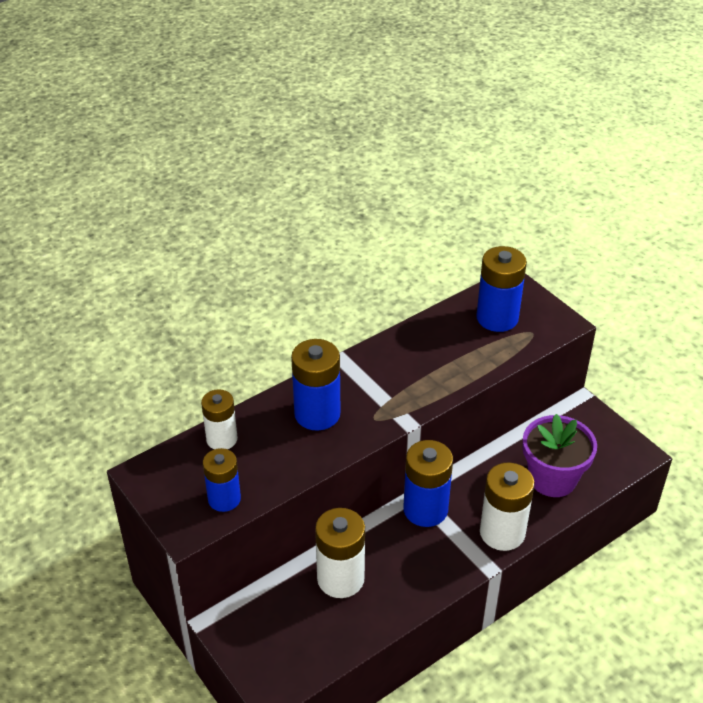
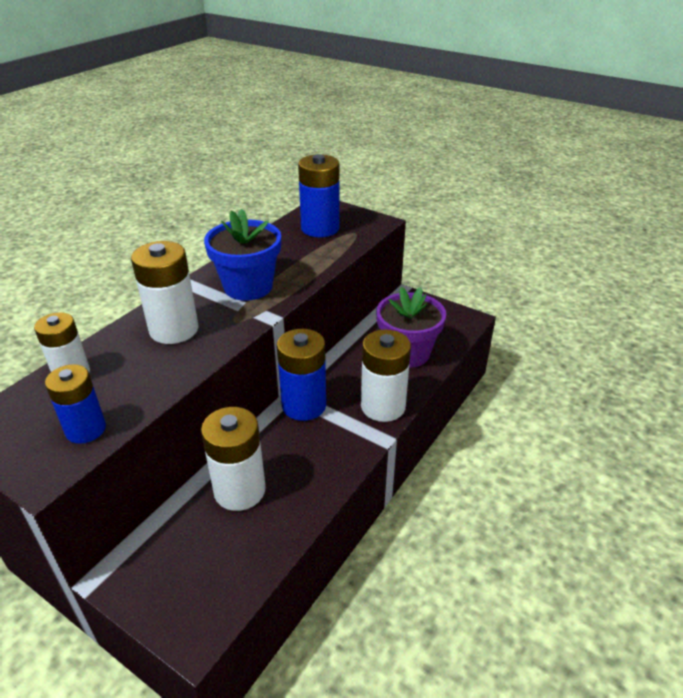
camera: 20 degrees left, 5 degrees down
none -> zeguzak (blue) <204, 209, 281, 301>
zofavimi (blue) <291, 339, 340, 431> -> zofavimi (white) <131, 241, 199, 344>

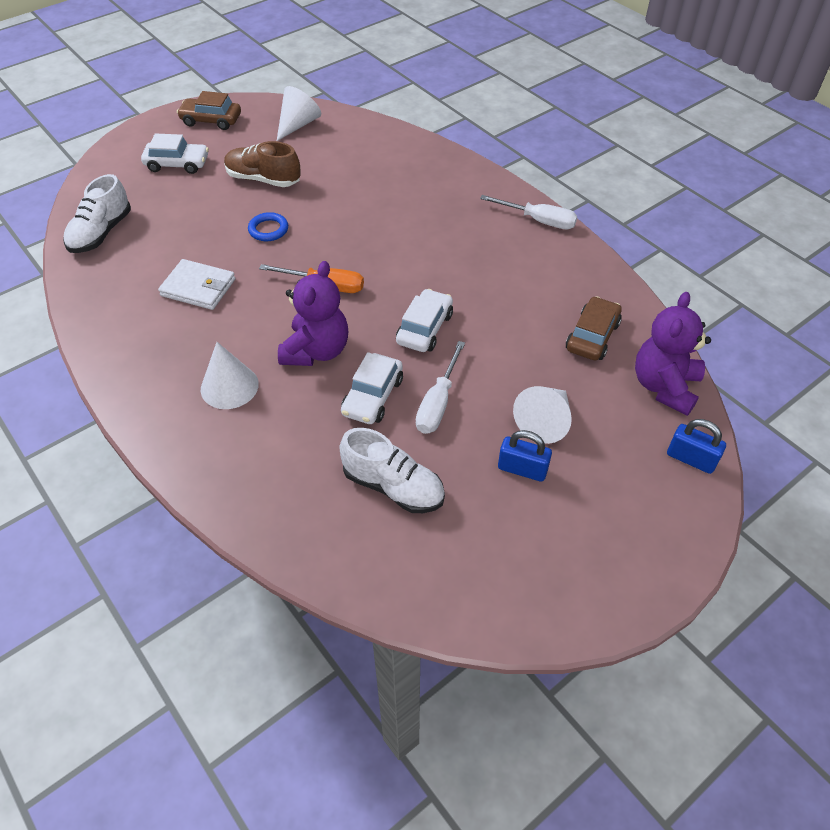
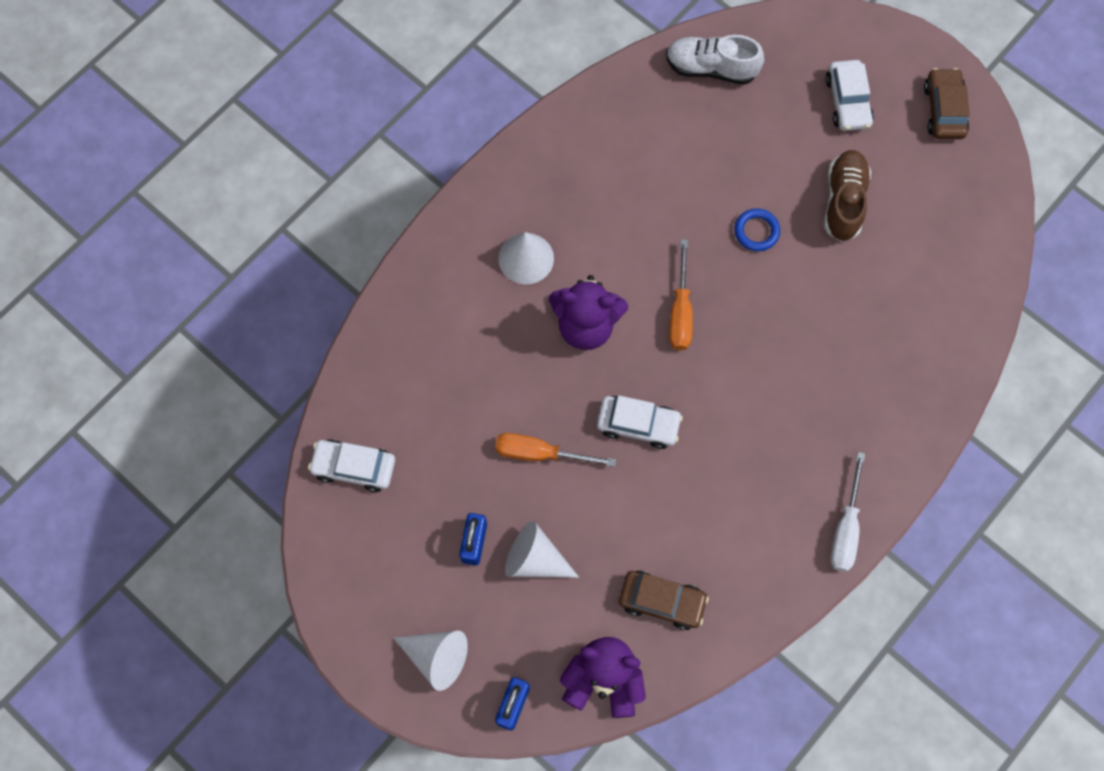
camera: 80 degrees right, 20 degrees up
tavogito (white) <158, 259, 235, 310> -> none
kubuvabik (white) <339, 428, 445, 513> -> none
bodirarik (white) <277, 86, 321, 141> -> bodirarik (white) <394, 631, 468, 691>, moved
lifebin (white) <341, 352, 403, 424> -> lifebin (white) <308, 439, 395, 492>, moved
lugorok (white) <416, 341, 465, 434> -> lugorok (orange) <495, 433, 616, 467>

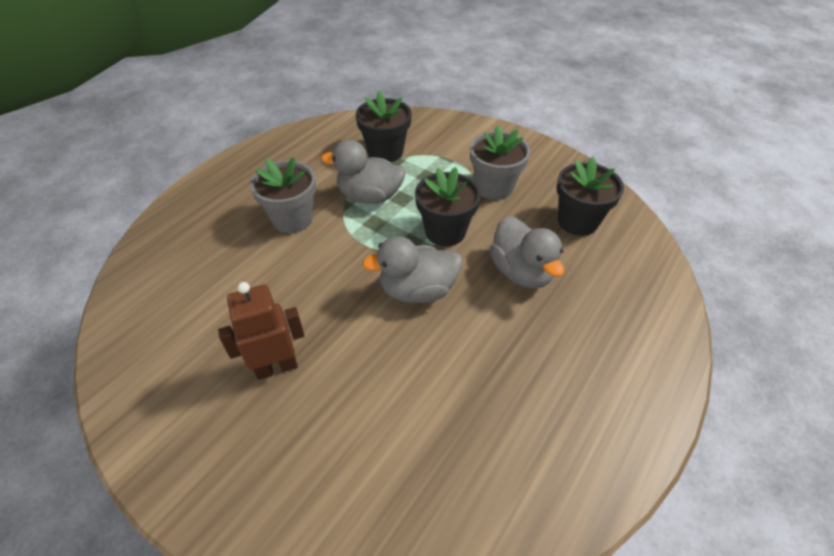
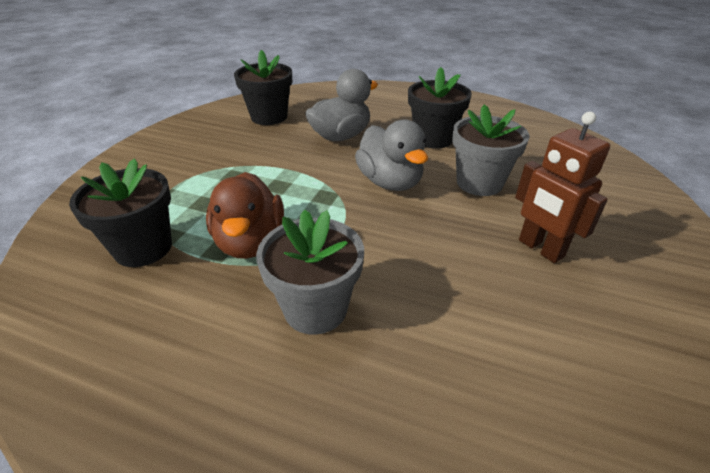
camera: 105 degrees left, 10 degrees down
zeguzak (black) <415, 167, 481, 246> -> zeguzak (black) <408, 67, 472, 149>, moved
zeguzak (grey) <470, 125, 531, 200> -> zeguzak (grey) <452, 104, 530, 196>, moved
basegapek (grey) <321, 140, 406, 204> -> basegapek (brown) <206, 172, 284, 259>

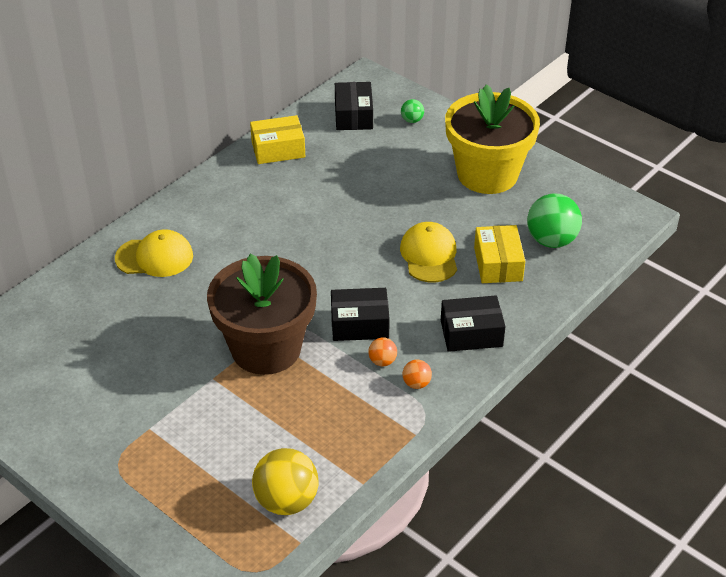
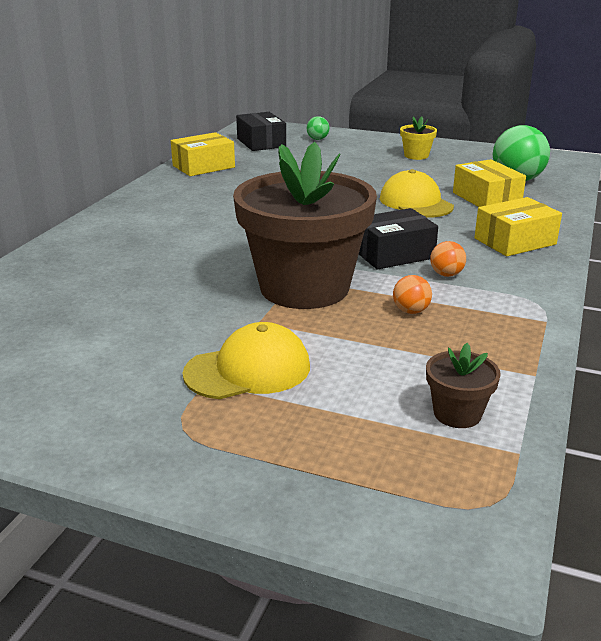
camera: 20 degrees left, 15 degrees down
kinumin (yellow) <115, 229, 193, 277> -> kinumin (yellow) <183, 322, 310, 399>, moved
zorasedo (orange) <402, 359, 432, 389> -> zorasedo (orange) <393, 275, 432, 314>, moved
zorasedo (yellow) <252, 448, 319, 515> -> zeguzak (brown) <426, 343, 501, 428>
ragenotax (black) <441, 295, 506, 352> -> ragenotax (yellow) <474, 197, 562, 256>
zeguzak (yellow) <445, 84, 540, 194> -> zeguzak (yellow) <400, 117, 437, 160>, x0.40

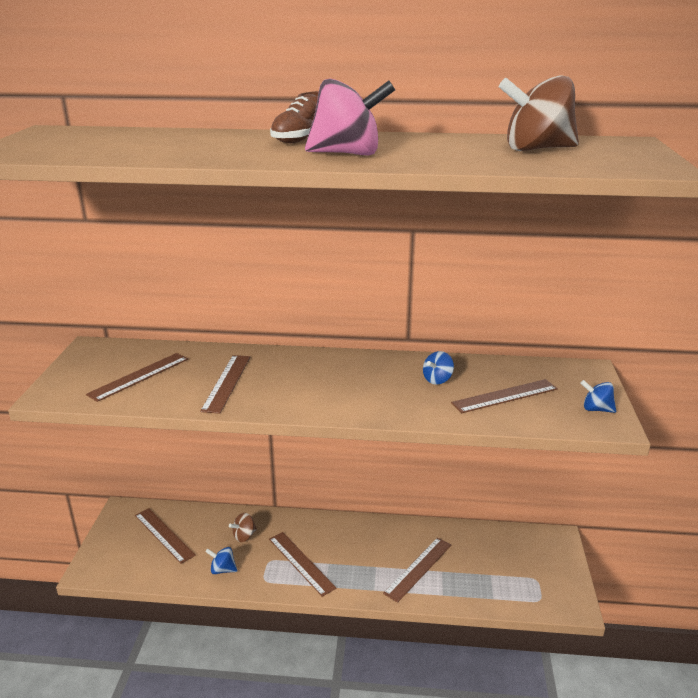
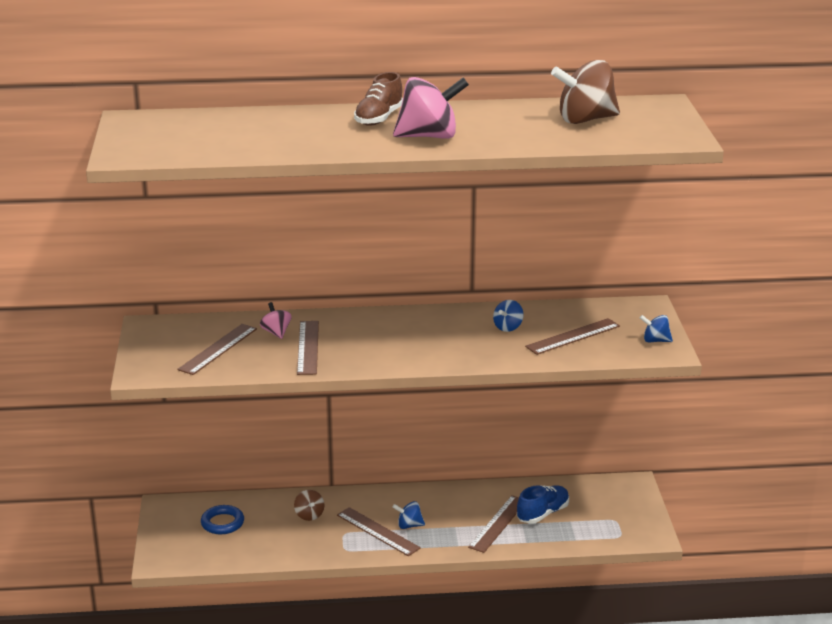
camera: 10 degrees left, 0 degrees up
none -> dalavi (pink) <260, 302, 292, 339>
none -> kubuvabik (blue) <517, 485, 569, 524>
dalavi (blue) <205, 547, 237, 574> -> dalavi (blue) <393, 501, 425, 529>, moved
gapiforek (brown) <135, 508, 196, 564> -> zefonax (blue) <201, 505, 244, 534>
dalavi (brown) <229, 513, 257, 542> -> dalavi (brown) <294, 490, 324, 521>, 60 degrees counterclockwise

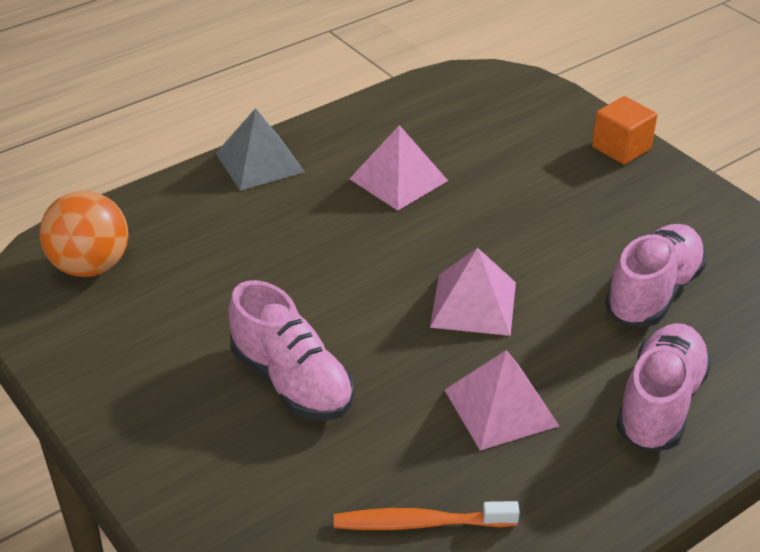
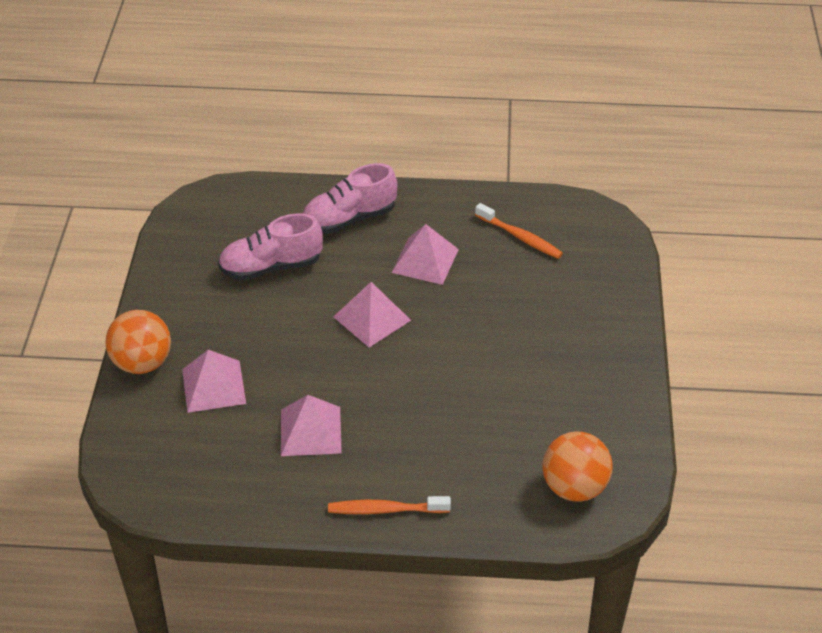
camera: 140 degrees left, 5 degrees up
kubuvabik (pink) <228, 280, 354, 421> -> none
none -> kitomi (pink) <182, 350, 246, 413>
kitomi (grey) <216, 108, 305, 191> -> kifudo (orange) <328, 496, 451, 514>
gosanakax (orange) <592, 96, 657, 165> -> zorasedo (orange) <105, 310, 171, 374>

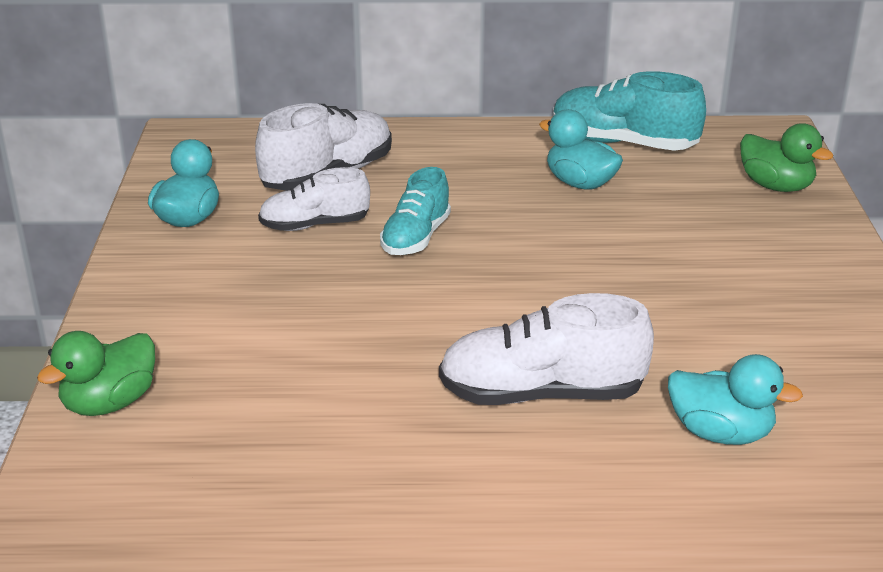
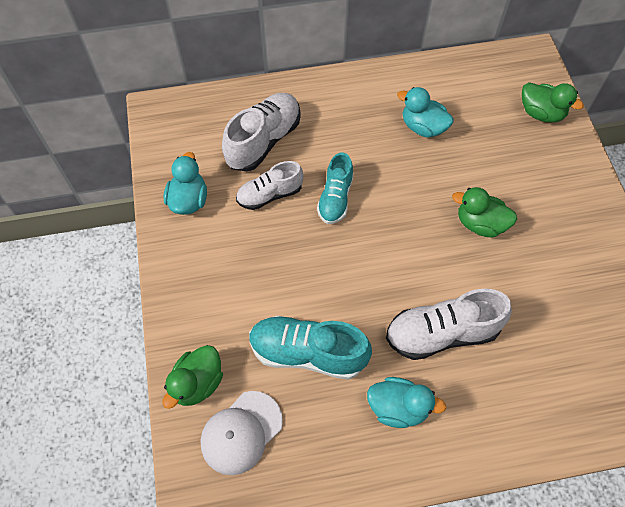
camera: 10 degrees left, 30 degrees up
none -> kinumin (white) <200, 391, 283, 475>
none -> basegapek (green) <452, 187, 517, 238>
kubuvabik (turquoise) <553, 71, 706, 151> -> kubuvabik (turquoise) <249, 316, 372, 380>, moved
basegapek (turquoise) <668, 354, 803, 445> -> basegapek (turquoise) <367, 377, 446, 428>, moved

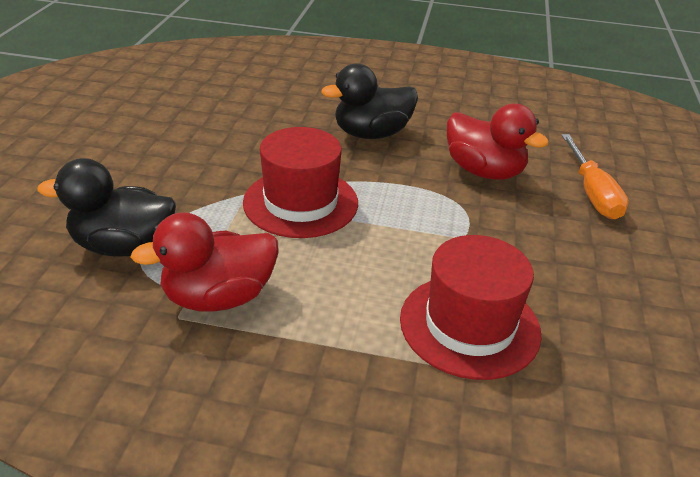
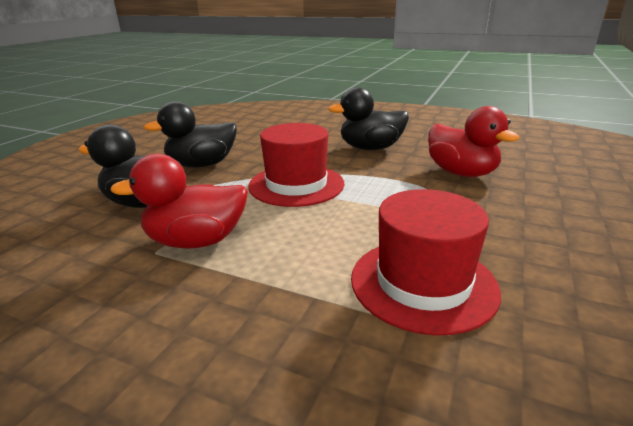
camera: 15 degrees right, 10 degrees down
lugorok (orange) <561, 134, 629, 219> -> none
none -> basegapek (black) <143, 101, 237, 168>

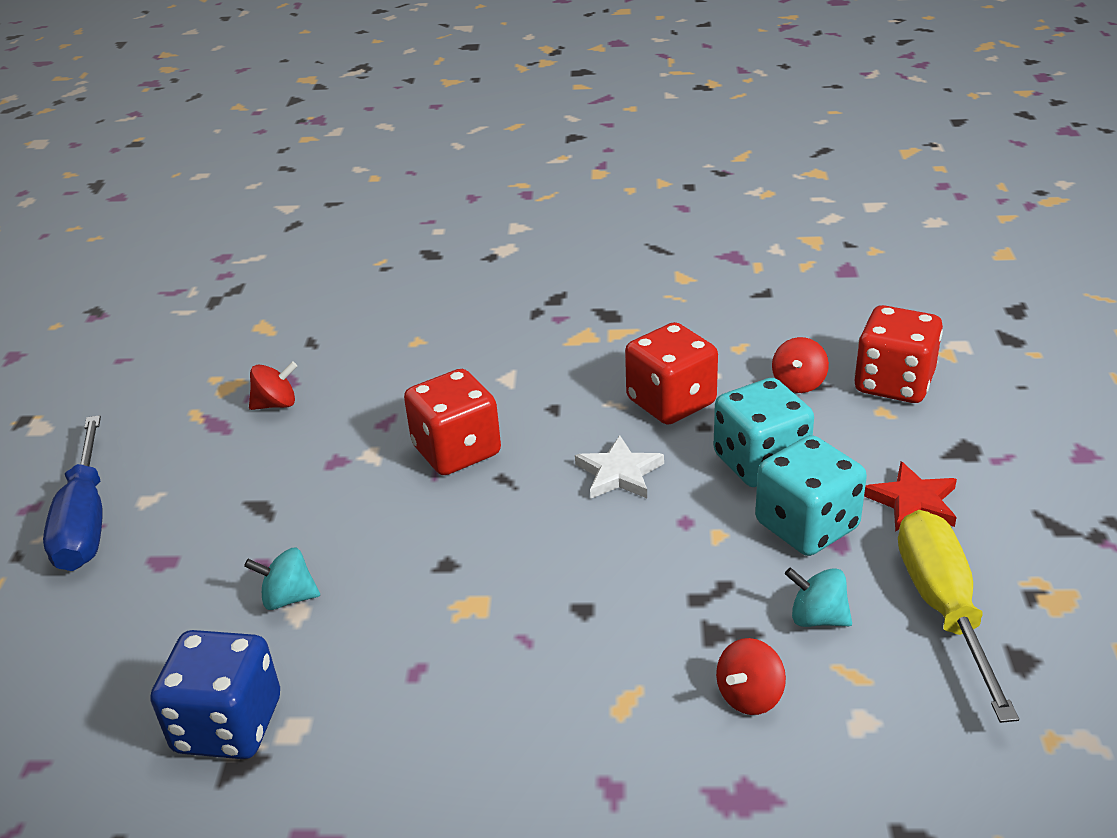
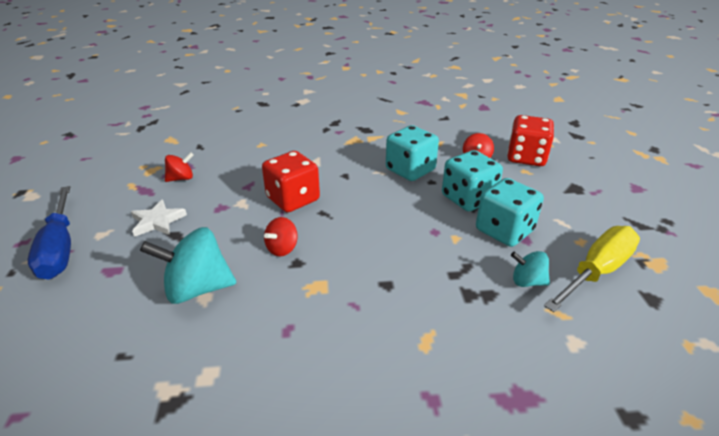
camera: 10 degrees left, 0 degrees up
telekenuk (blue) <151, 630, 280, 759> -> none
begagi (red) <864, 461, 957, 532> -> none
begagi (white) <575, 435, 664, 499> -> begagi (white) <131, 199, 187, 237>, moved
dalavi (red) <716, 638, 786, 715> -> dalavi (red) <264, 217, 298, 256>, moved
telekenuk (red) <625, 322, 718, 425> -> telekenuk (turquoise) <386, 125, 439, 181>
lugorok (yellow) <898, 510, 1019, 723> -> lugorok (yellow) <544, 226, 640, 312>, 60 degrees clockwise
dalavi (turquoise) <244, 548, 320, 610> -> dalavi (turquoise) <140, 227, 236, 304>, x1.85

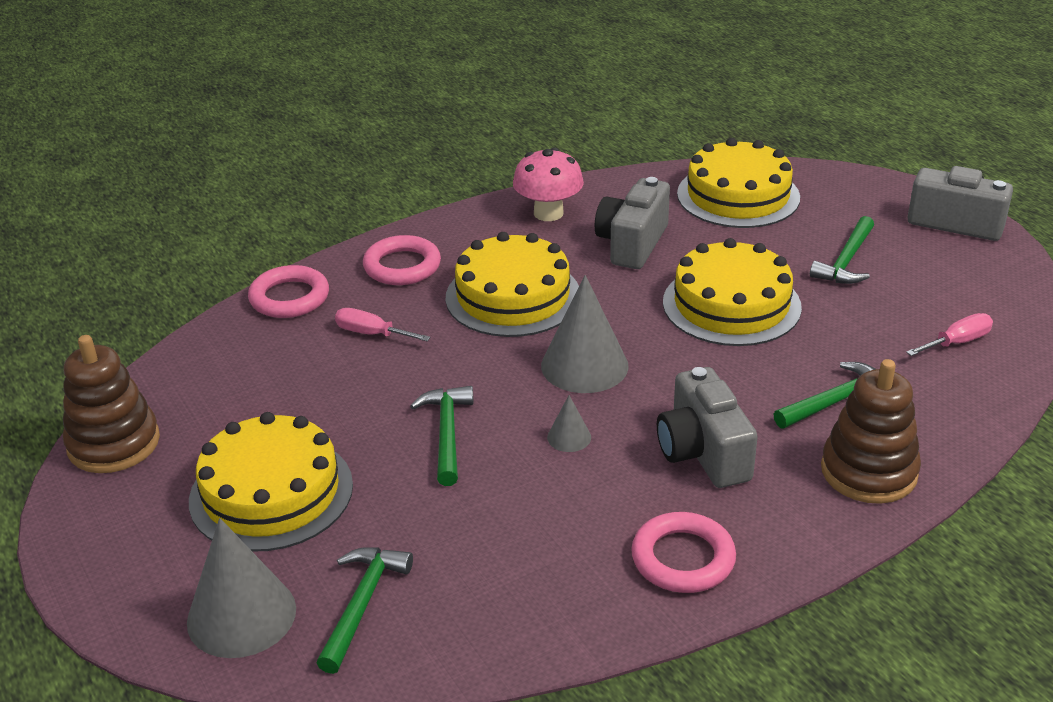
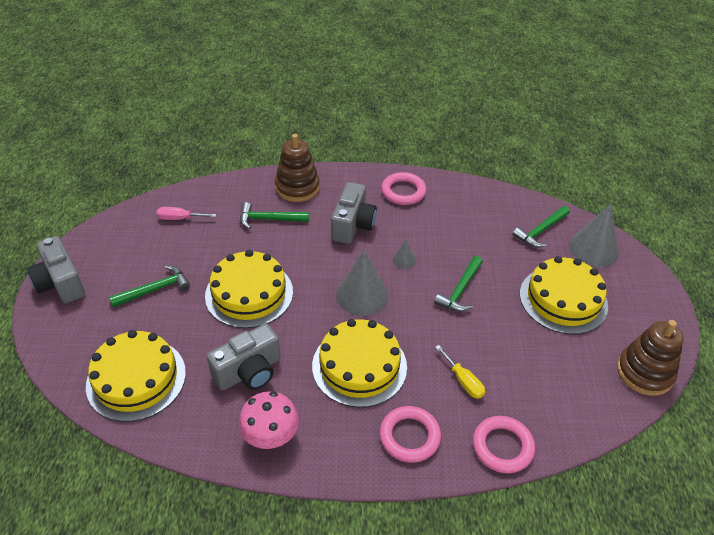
camera: 150 degrees left, 10 degrees up
lugorok (pink) <335, 308, 431, 341> -> lugorok (yellow) <435, 345, 485, 399>

